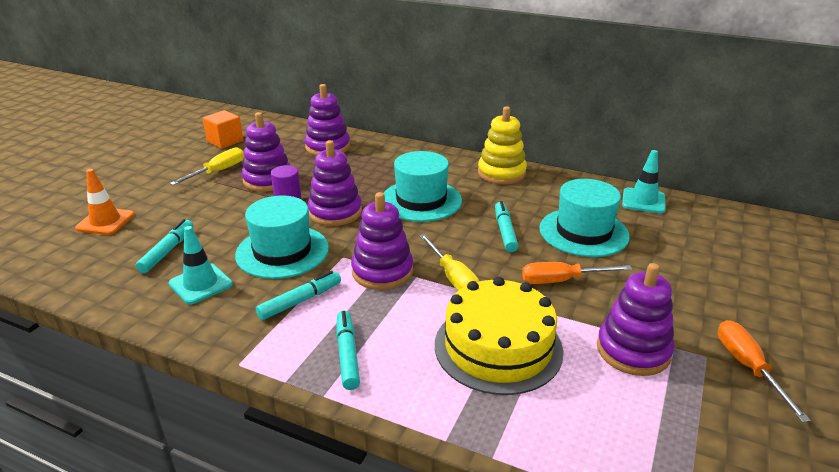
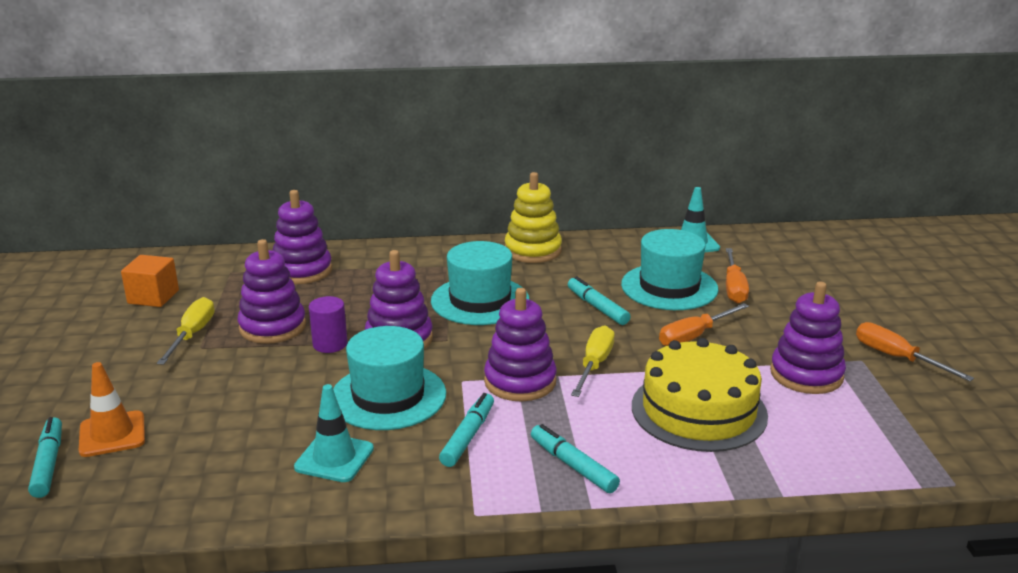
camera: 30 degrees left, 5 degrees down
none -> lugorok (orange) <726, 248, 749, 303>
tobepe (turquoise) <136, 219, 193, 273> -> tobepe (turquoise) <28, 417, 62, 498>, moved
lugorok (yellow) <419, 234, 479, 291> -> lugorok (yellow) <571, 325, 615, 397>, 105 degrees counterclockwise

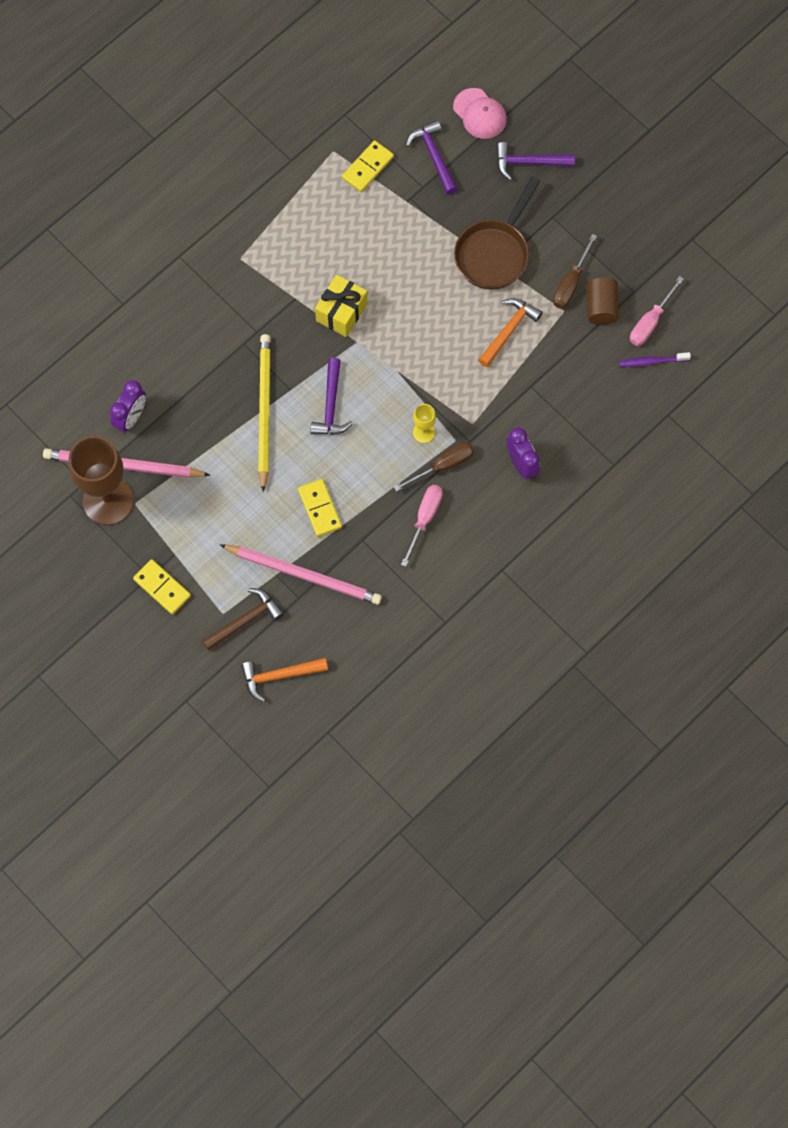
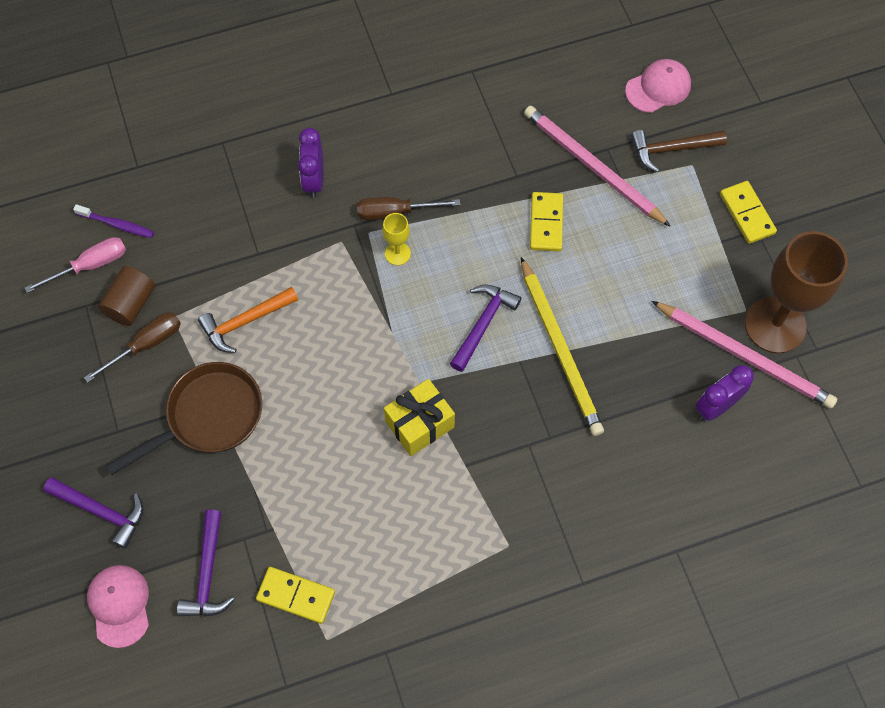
camera: 155 degrees left, 5 degrees down
lugorok (pink) <401, 485, 443, 567> -> none
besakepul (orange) <241, 658, 328, 702> -> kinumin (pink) <625, 59, 691, 113>
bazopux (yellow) <258, 334, 271, 492> -> bazopux (yellow) <521, 257, 604, 436>, 45 degrees counterclockwise
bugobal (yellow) <342, 140, 394, 192> -> bugobal (yellow) <256, 567, 335, 624>, 45 degrees clockwise

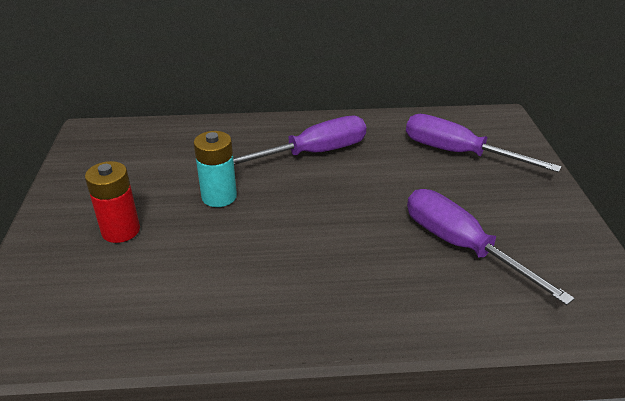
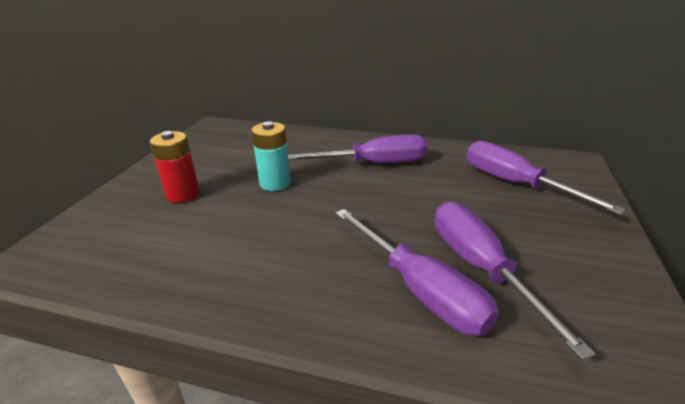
camera: 20 degrees right, 5 degrees down
none -> lugorok (purple) <335, 209, 499, 336>

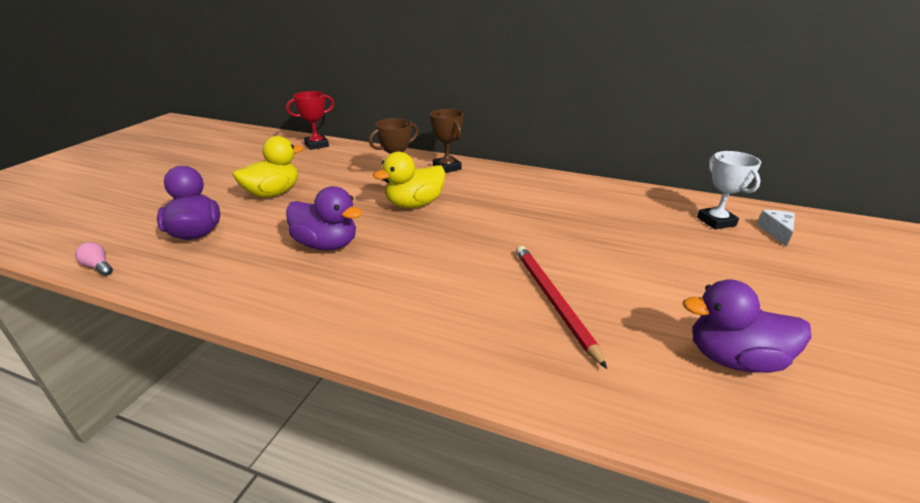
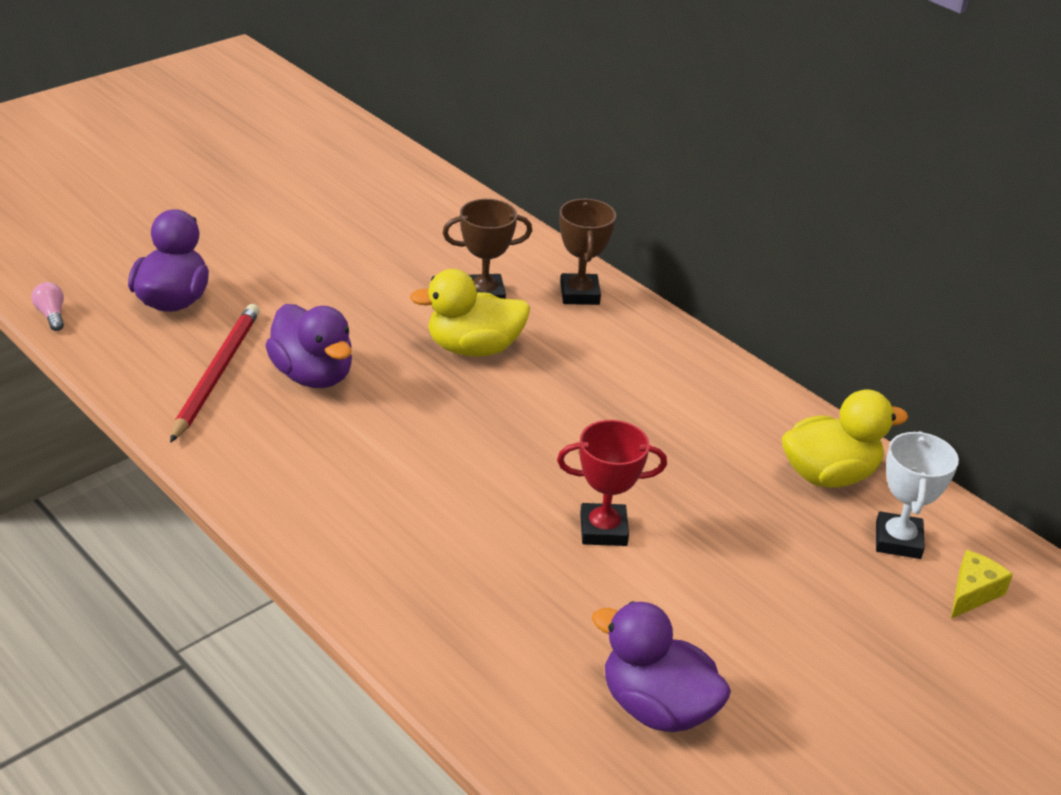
camera: 25 degrees right, 5 degrees up
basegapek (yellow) <232, 136, 304, 198> -> basegapek (yellow) <782, 389, 908, 488>, moved
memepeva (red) <286, 91, 334, 150> -> memepeva (red) <557, 420, 667, 546>, moved
bazopux (red) <516, 246, 607, 369> -> bazopux (red) <170, 304, 260, 443>, moved
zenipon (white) <757, 210, 795, 247> -> zenipon (yellow) <951, 550, 1013, 619>

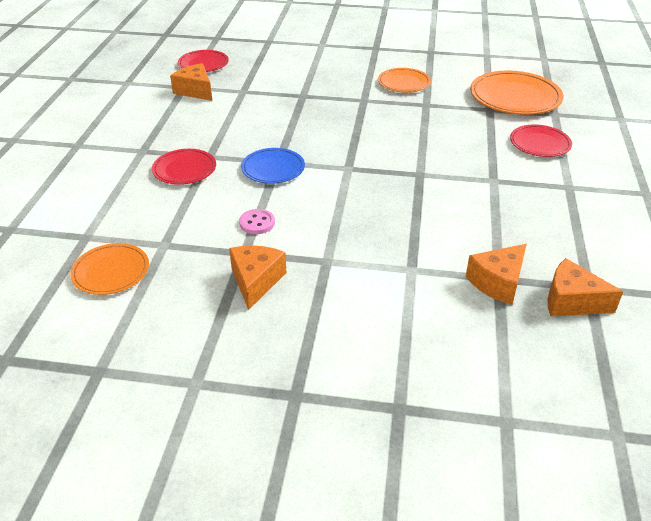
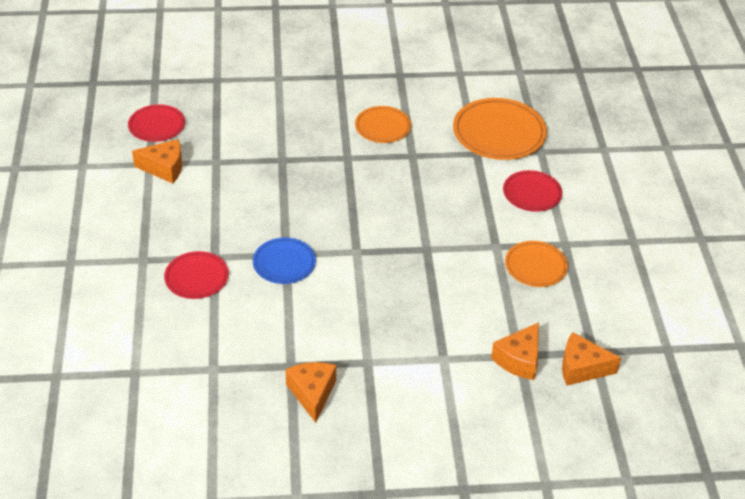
camera: 15 degrees left, 5 degrees up
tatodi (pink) <239, 209, 275, 234> -> none
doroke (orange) <70, 243, 149, 295> -> doroke (orange) <505, 241, 568, 287>, moved
zenipon (orange) <170, 63, 212, 101> -> zenipon (orange) <132, 139, 182, 184>, 150 degrees clockwise

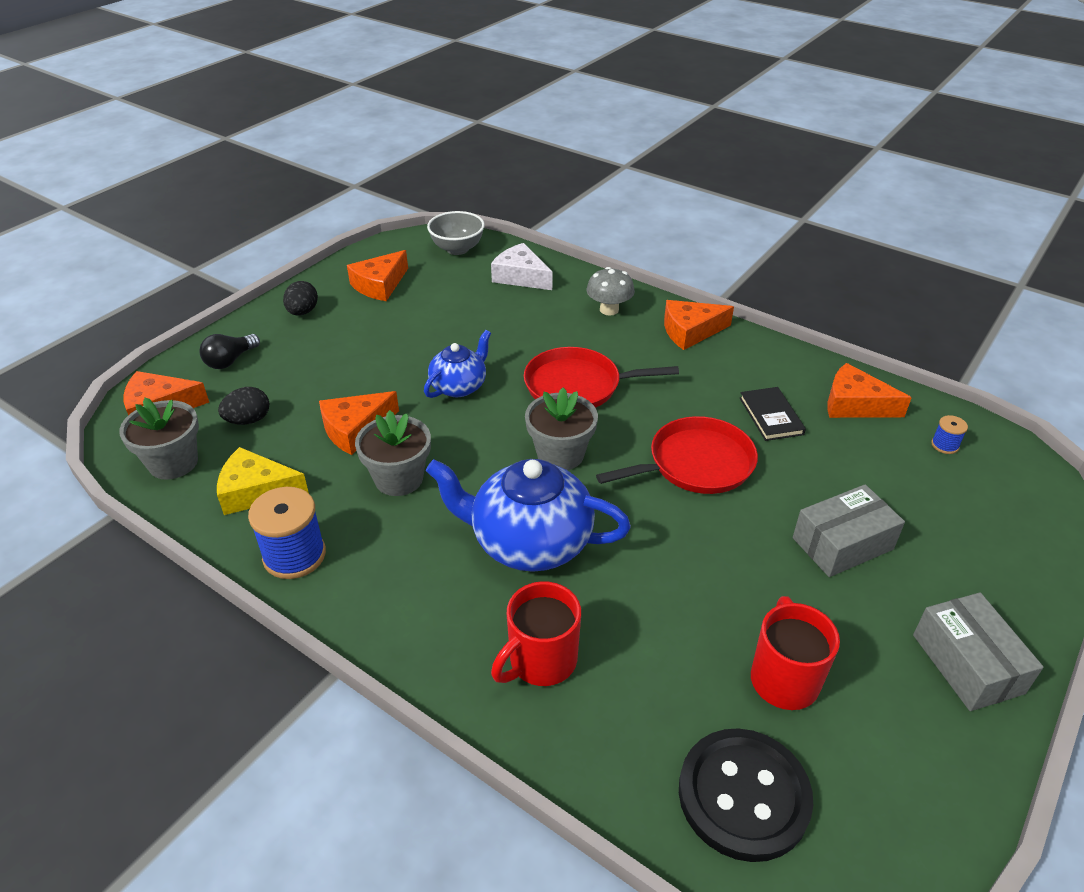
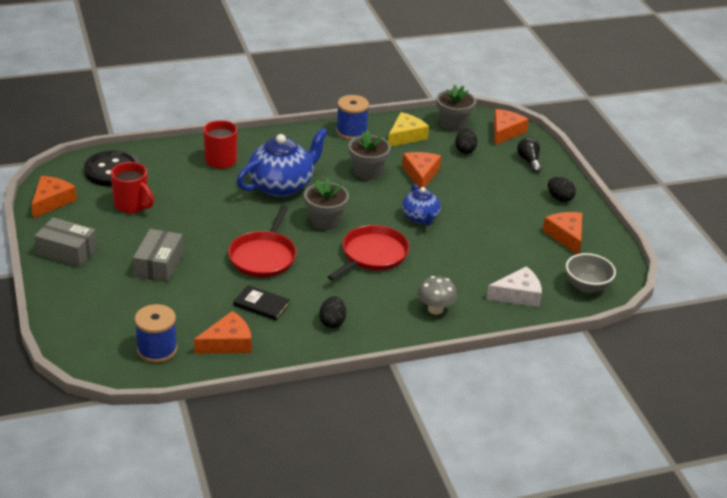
camera: 125 degrees right, 5 degrees down
none -> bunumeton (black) <319, 296, 346, 328>
zenipon (orange) <664, 300, 734, 350> -> zenipon (orange) <31, 176, 77, 218>, moved
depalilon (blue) <931, 415, 968, 454> -> depalilon (blue) <135, 304, 177, 363>, x2.07

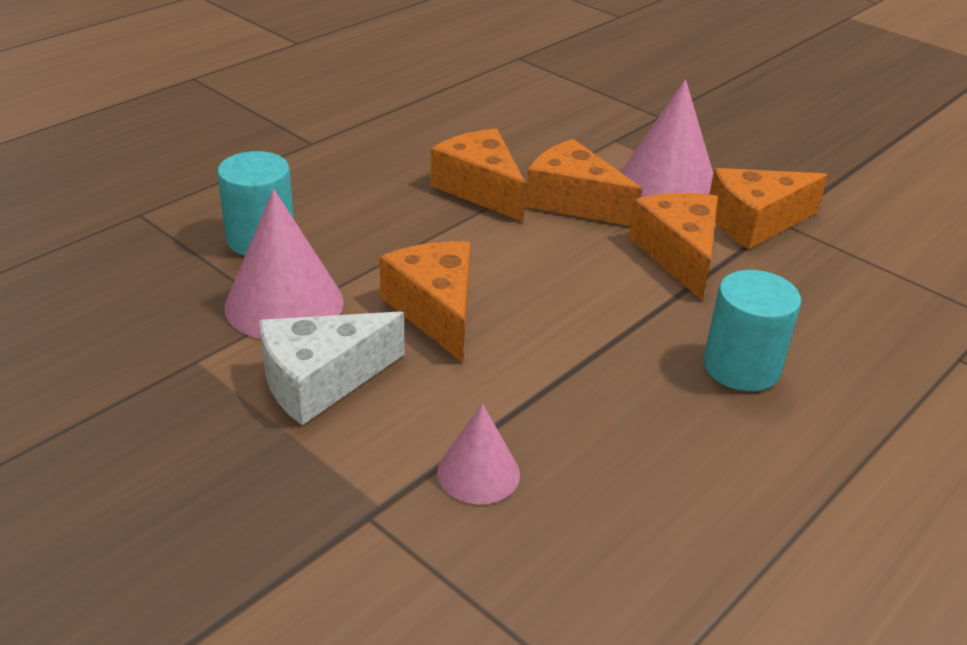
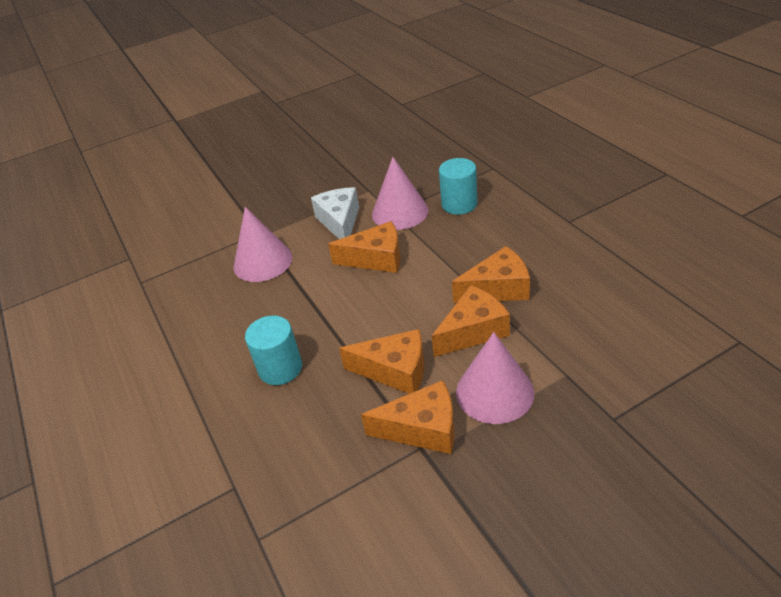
camera: 115 degrees right, 5 degrees up
zenipon (orange) <709, 168, 828, 249> -> zenipon (orange) <361, 380, 455, 454>, 90 degrees clockwise
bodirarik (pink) <437, 404, 520, 504> -> bodirarik (pink) <233, 207, 293, 282>, x1.69

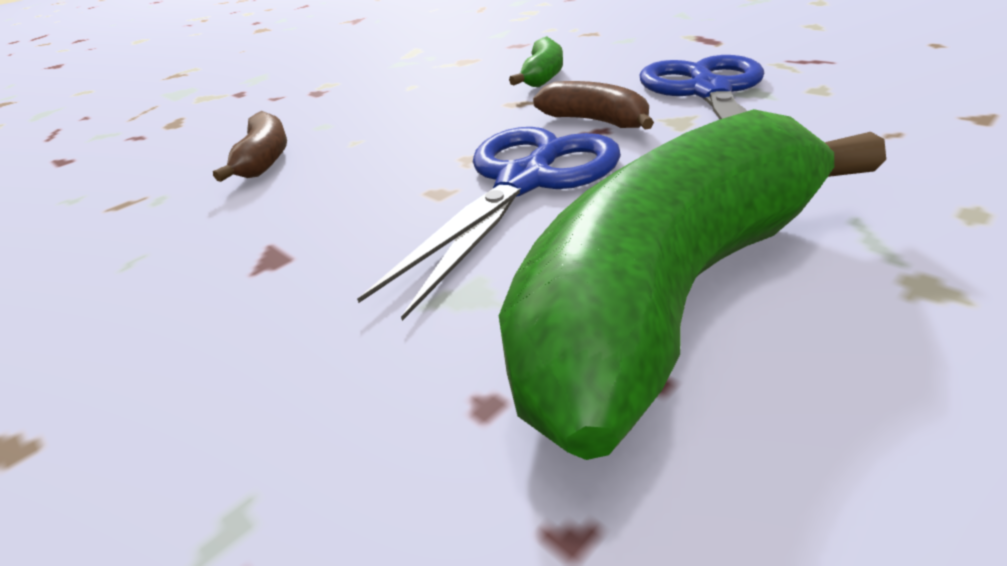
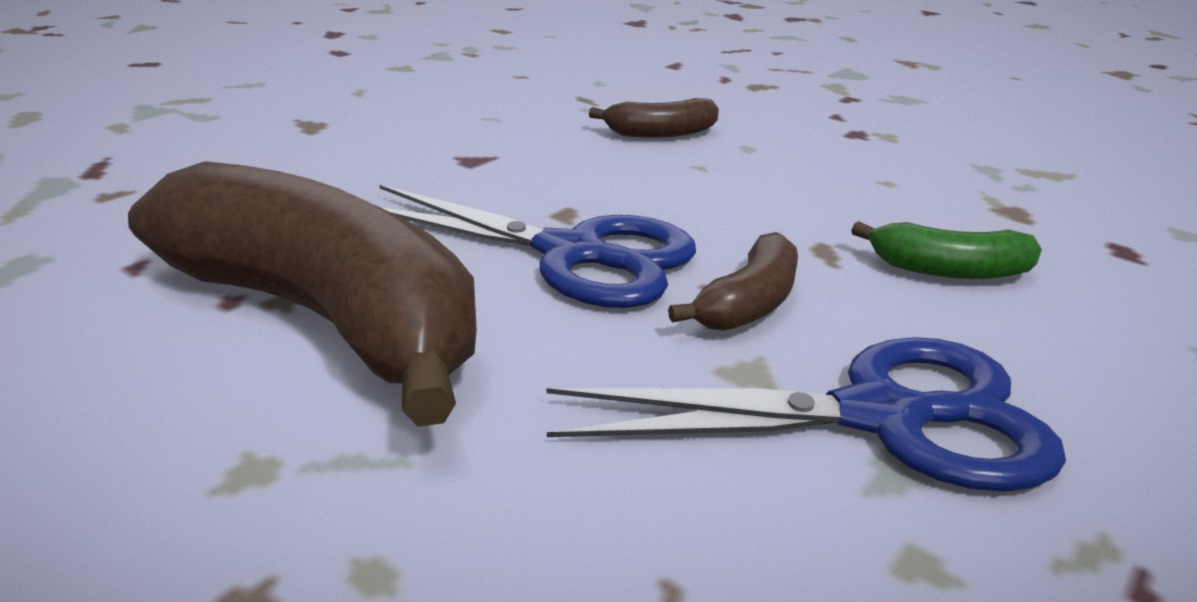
camera: 80 degrees right, 5 degrees down
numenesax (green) <499, 109, 886, 460> -> numenesax (brown) <128, 161, 477, 427>

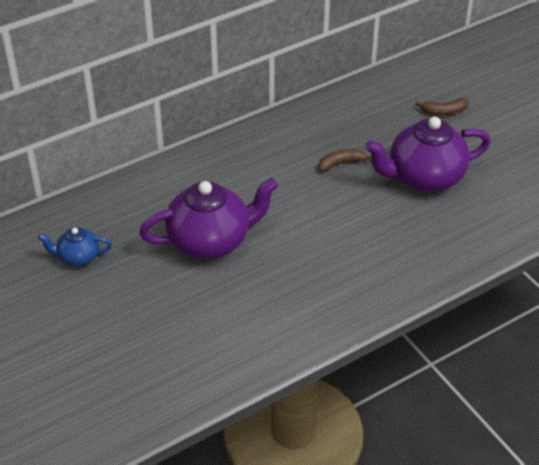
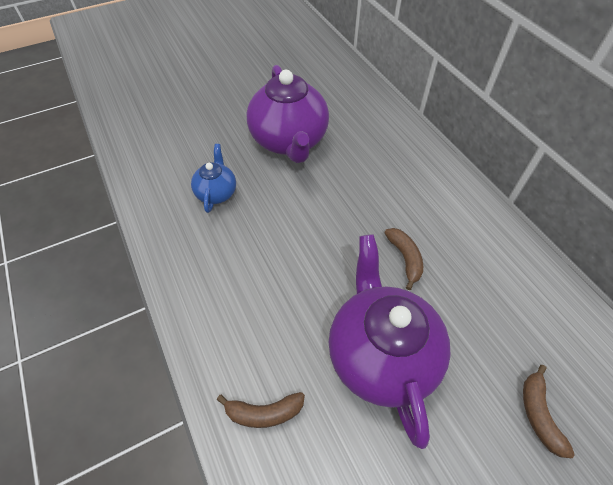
camera: 95 degrees right, 10 degrees up
none -> numenesax (brown) <217, 392, 305, 428>
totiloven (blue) <38, 227, 112, 266> -> totiloven (blue) <191, 144, 236, 213>, moved

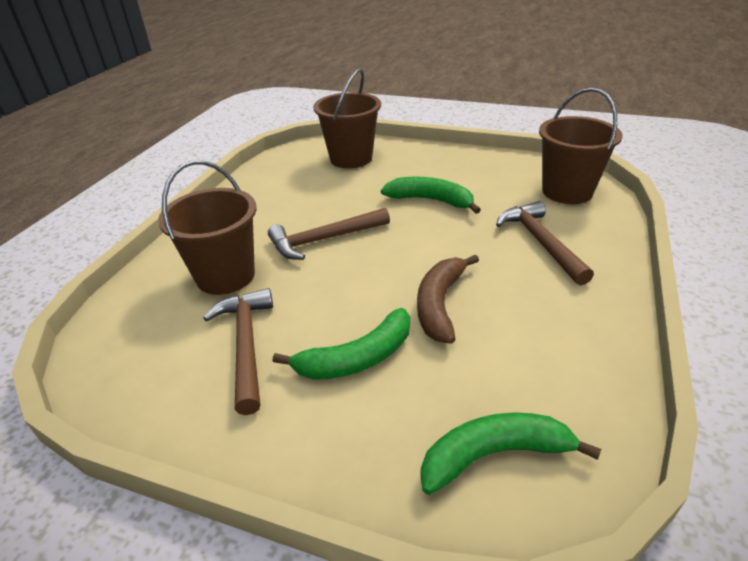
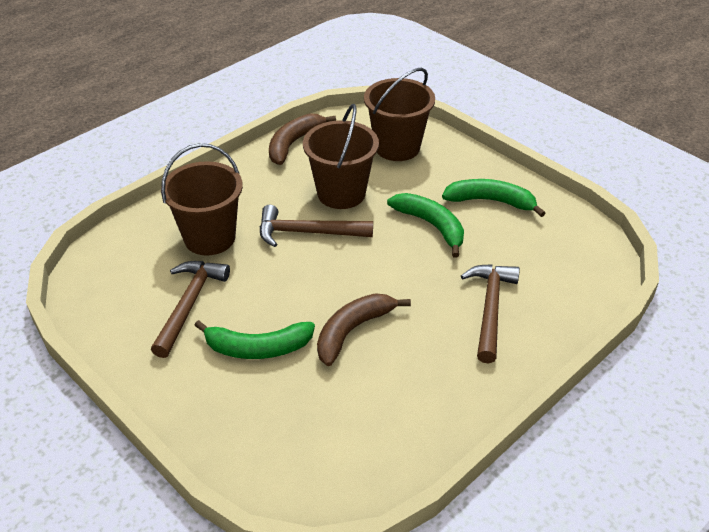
camera: 25 degrees right, 5 degrees up
none -> numenesax (brown) <269, 113, 336, 165>
numenesax (green) <421, 412, 601, 495> -> numenesax (green) <442, 179, 545, 217>, moved
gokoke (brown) <539, 88, 623, 204> -> gokoke (brown) <303, 104, 379, 209>, moved

